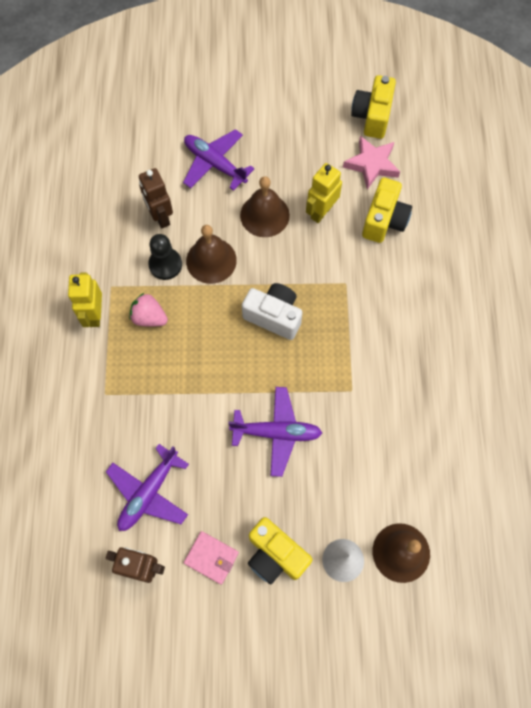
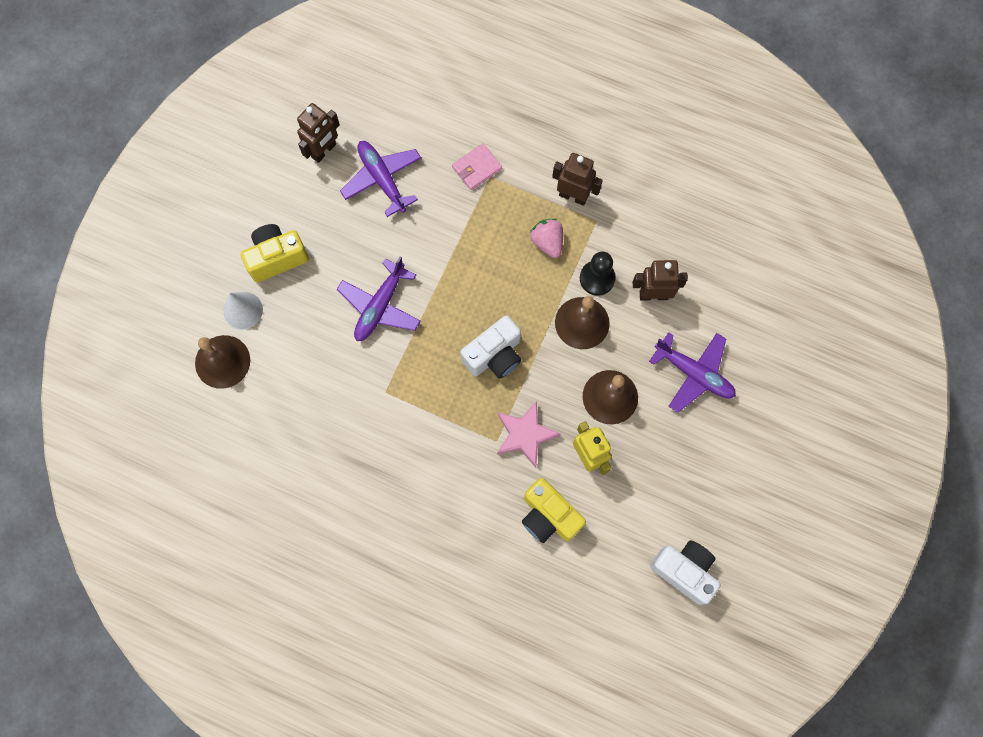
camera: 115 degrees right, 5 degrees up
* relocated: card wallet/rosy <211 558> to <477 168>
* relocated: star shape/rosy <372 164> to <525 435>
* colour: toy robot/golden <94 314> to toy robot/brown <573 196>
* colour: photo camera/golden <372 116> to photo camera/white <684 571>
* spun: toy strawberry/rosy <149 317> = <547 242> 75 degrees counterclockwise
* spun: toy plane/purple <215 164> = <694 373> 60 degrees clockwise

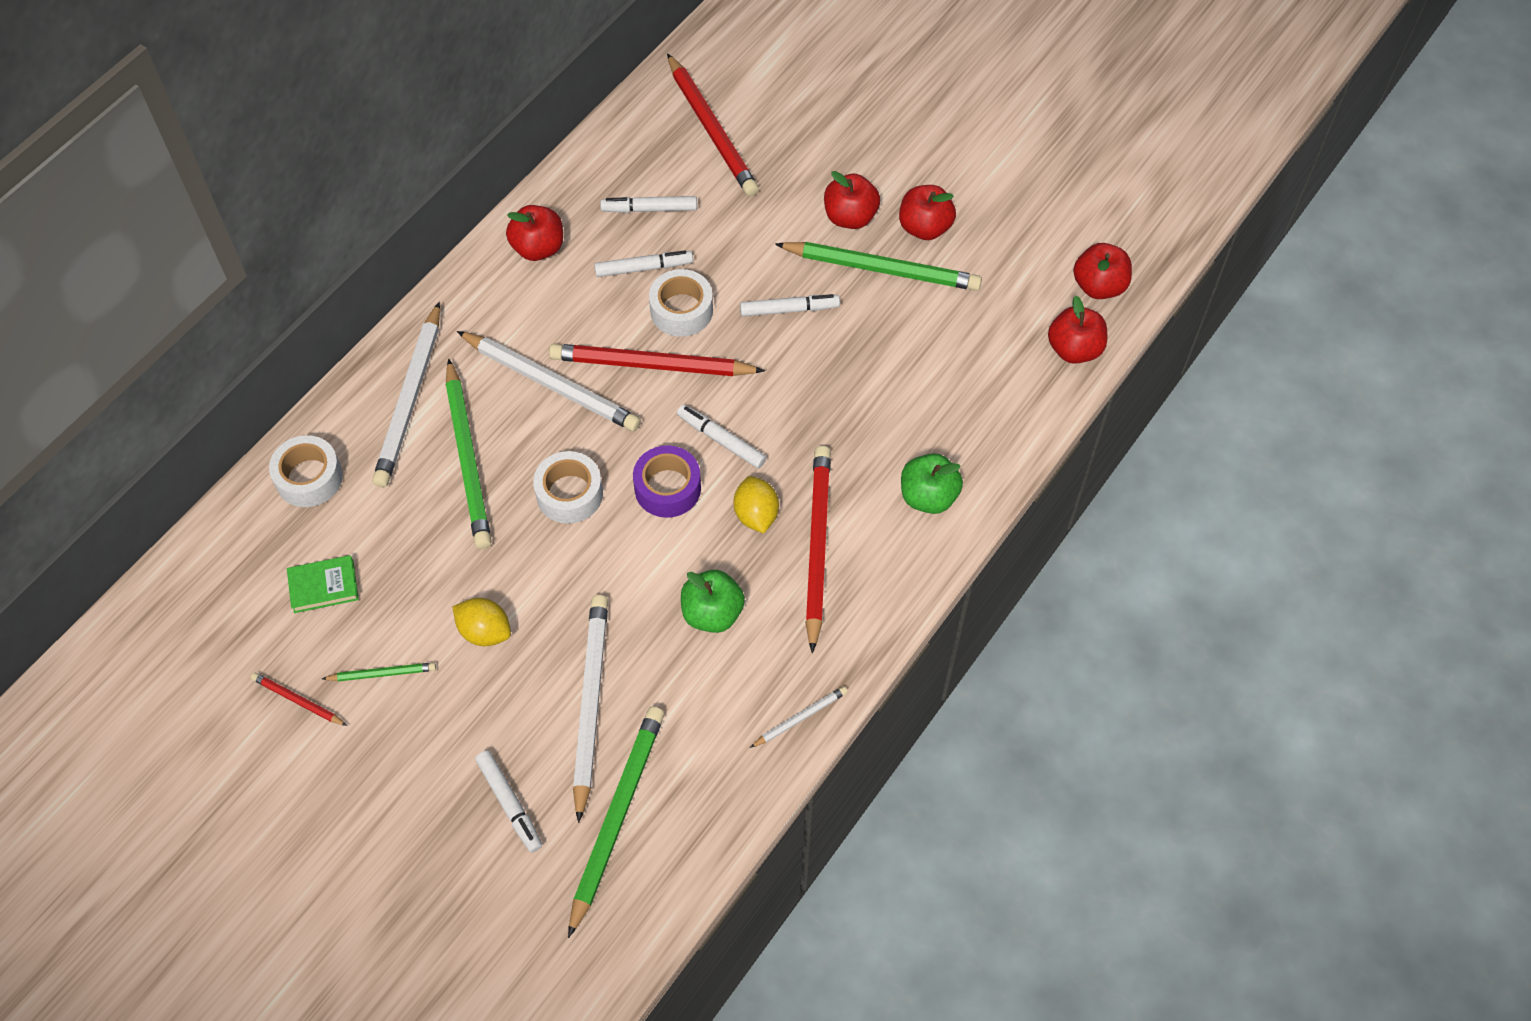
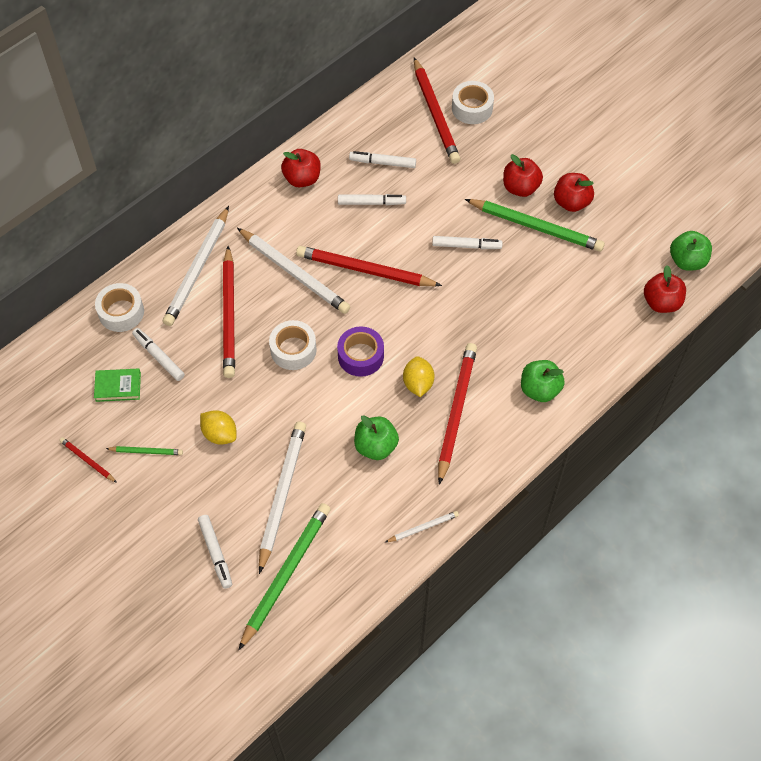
camera: 10 degrees right, 0 degrees up
* relocated: sticky tape/white <681 310> to <472 108>
* relocated: felt pen/white <721 440> to <159 357>
* colour: lead pencil/green <468 458> to lead pencil/scarlet <229 315>
* colour: toy apple/scarlet <1099 286> to toy apple/green <687 261>

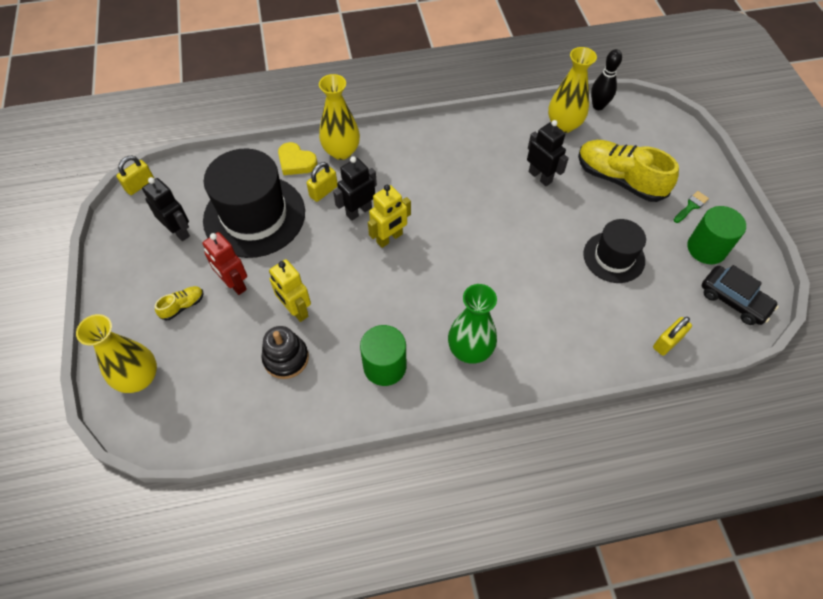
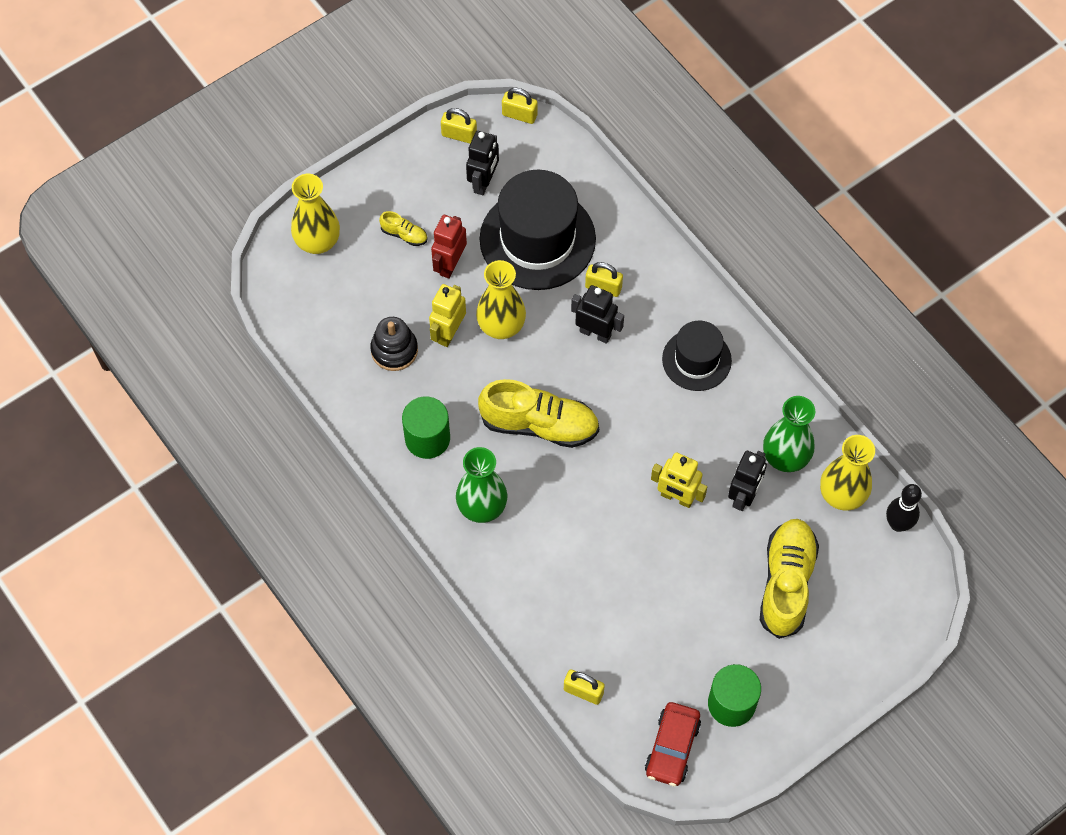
camera: 65 degrees right, 5 degrees up
* missing: love heart/golden <296 162>
* missing: paint brush/green <691 206>
* appeared: padlock/golden <459 135>
* appeared: lace-up shoe/golden <539 425>
* appeared: flower vase/green <785 457>
* relocated: flower vase/golden <341 151> to <501 326>
* relocated: toy robot/golden <389 238> to <676 497>
* relocated: top hat/ebony <614 257> to <696 360>
* colour: car/ebony <733 300> to car/scarlet <672 748>

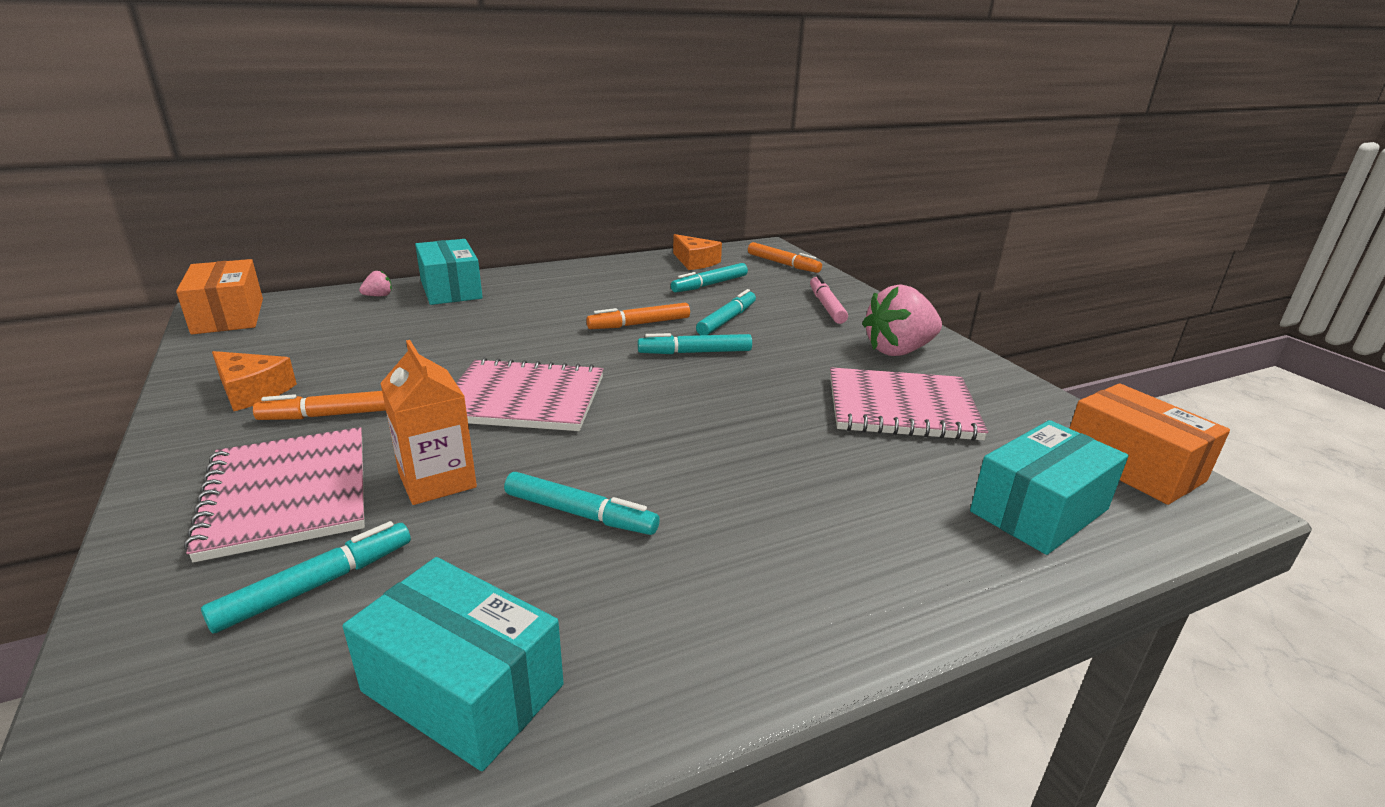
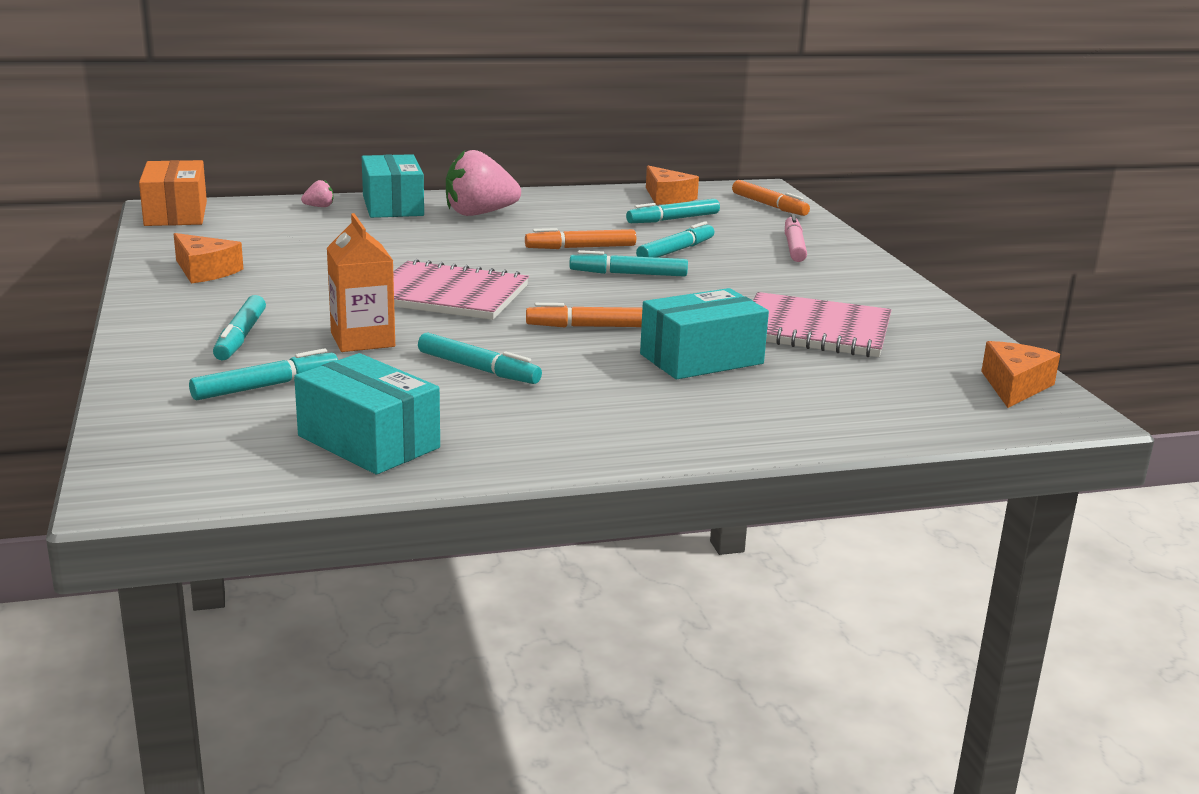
camera: 10 degrees right, 5 degrees down
* relocated: felt pen/orange-coloured <334 415> to <592 327>
* relocated: toy strawberry/rosy <898 350> to <479 214>
* relocated: package/aqua <1039 510> to <701 359>
* exchanged: notepad/rosy <287 494> to felt pen/aqua <240 337>
* exchanged: package/orange-coloured <1132 466> to piece of cheese/orange-coloured <1014 386>

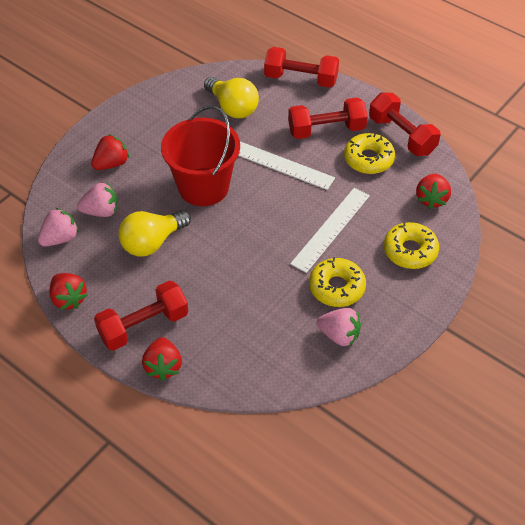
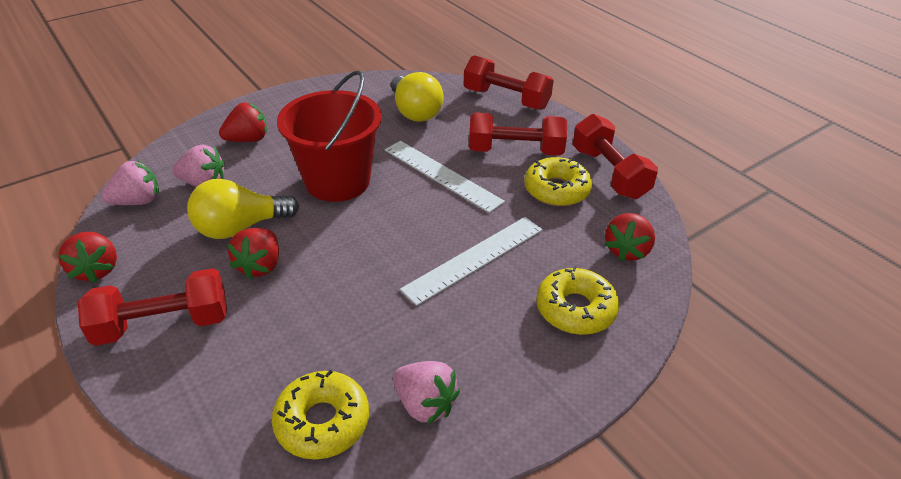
camera: 15 degrees right, 10 degrees down
* relocated: toy strawberry/scarlet <163 366> to <260 266>
* relocated: glazed donut/golden <336 287> to <322 422>

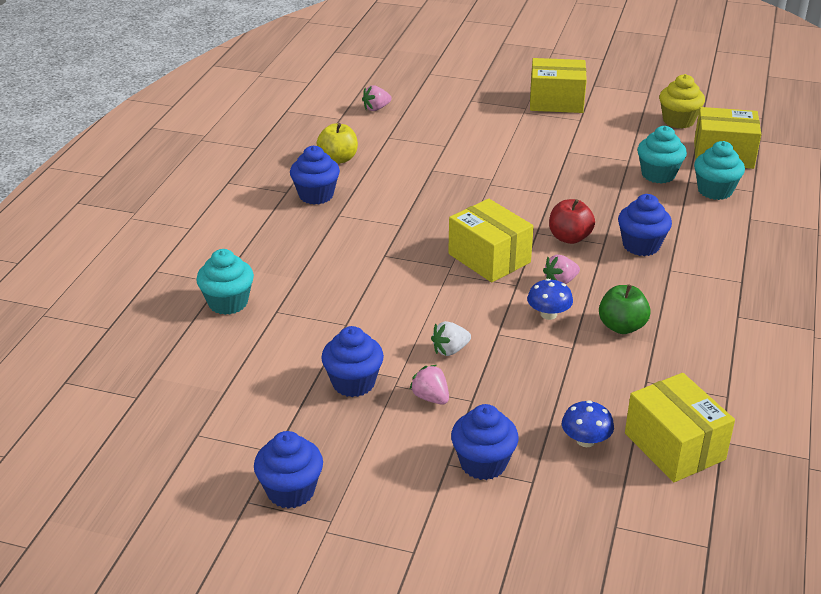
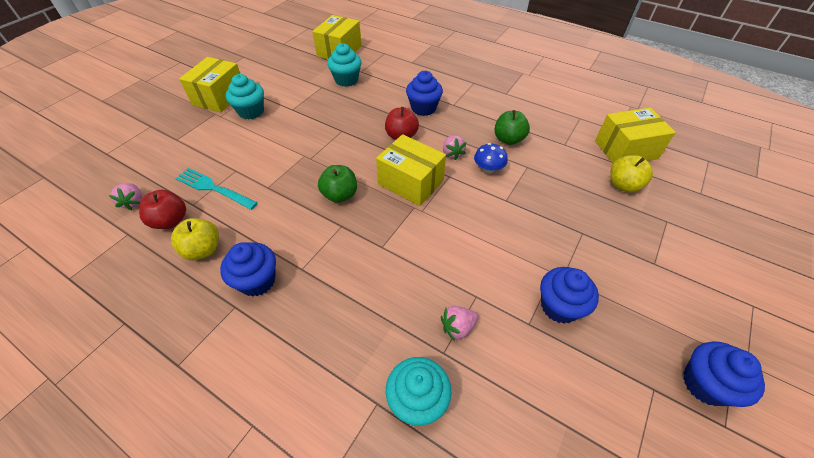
camera: 75 degrees left, 15 degrees up
* missing: toy strawberry/white <450 350>
* missing: cupcake/cobalt <483 463>
* missing: cupcake/golden <678 121>
* appeared: toy apple/scarlet <171 221>
* appeared: fork/aqua <213 188>
* appeared: toy apple/green <340 195>
* relocated: toy strawberry/rosy <431 397> to <458 327>
* relocated: cupcake/aqua <715 191> to <251 112>
* exchanged: mushroom/cobalt <585 440> to toy apple/golden <623 185>
* spun: package/golden <489 258> = <411 182> 60 degrees clockwise

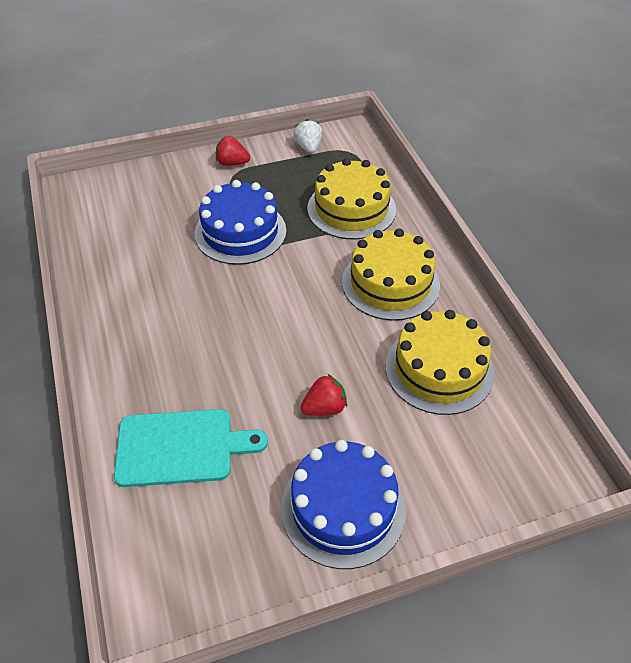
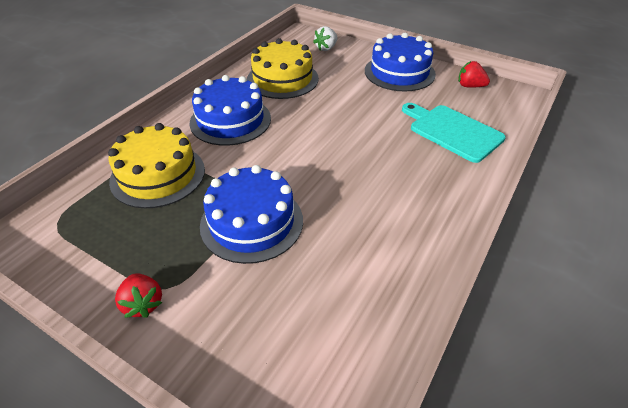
camera: 130 degrees left, 5 degrees down
* relocated: toy strawberry/white <308 147> to <326 48>
* relocated: toy strawberry/scarlet <324 408> to <470 86>
* colour: gateau/golden <390 283> to gateau/cobalt <230 120>

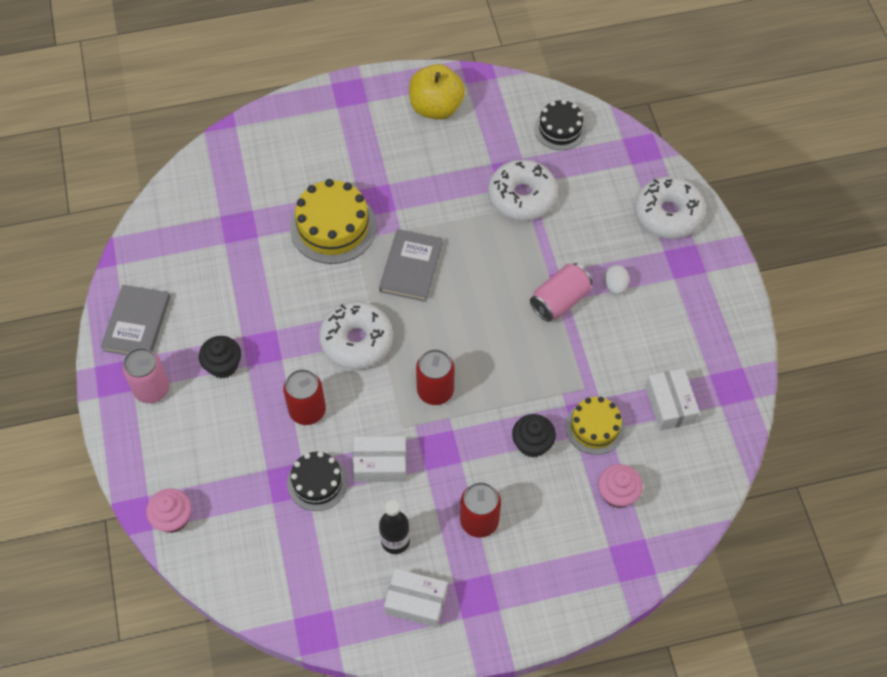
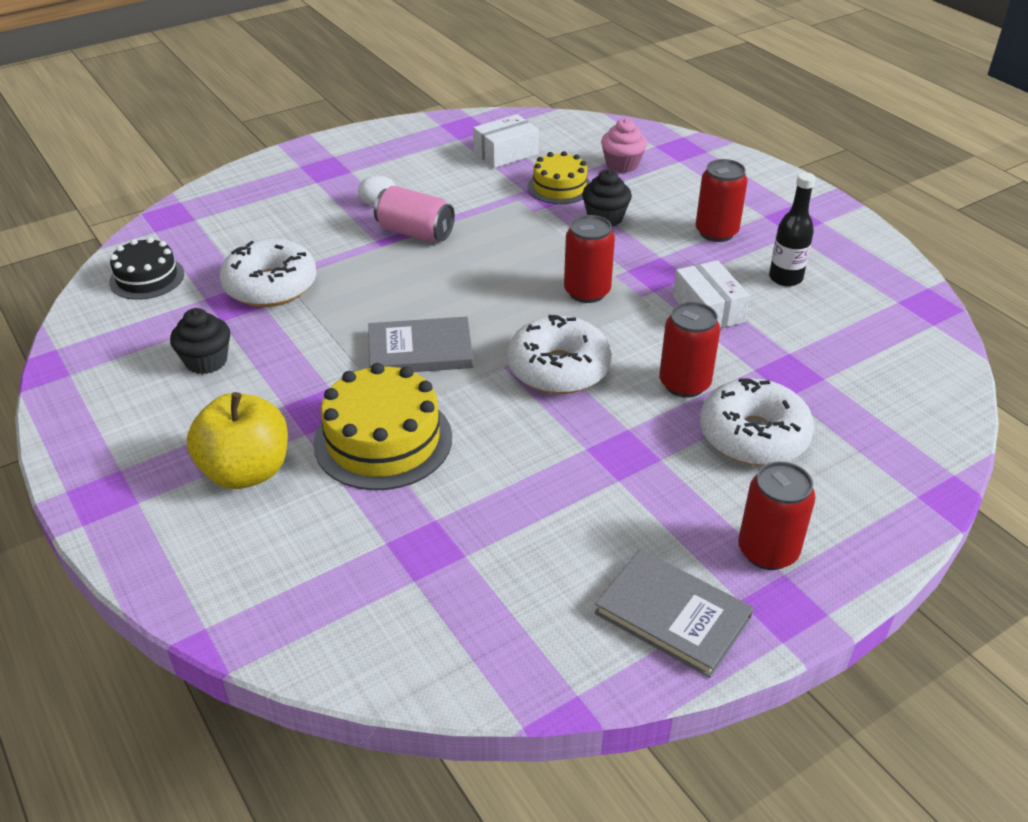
camera: 110 degrees left, 20 degrees down
* missing: cupcake/rosy <173 518>
* missing: gateau/ebony <317 482>
* missing: package/white <416 602>
* relocated: cupcake/ebony <223 365> to <206 361>
* relocated: toy apple/golden <436 107> to <246 471>
* relocated: glazed donut/white <667 214> to <753 436>
* colour: can/rosy <152 389> to can/scarlet <767 551>
* spun: hardback/gray <137 323> = <673 615> 45 degrees clockwise

